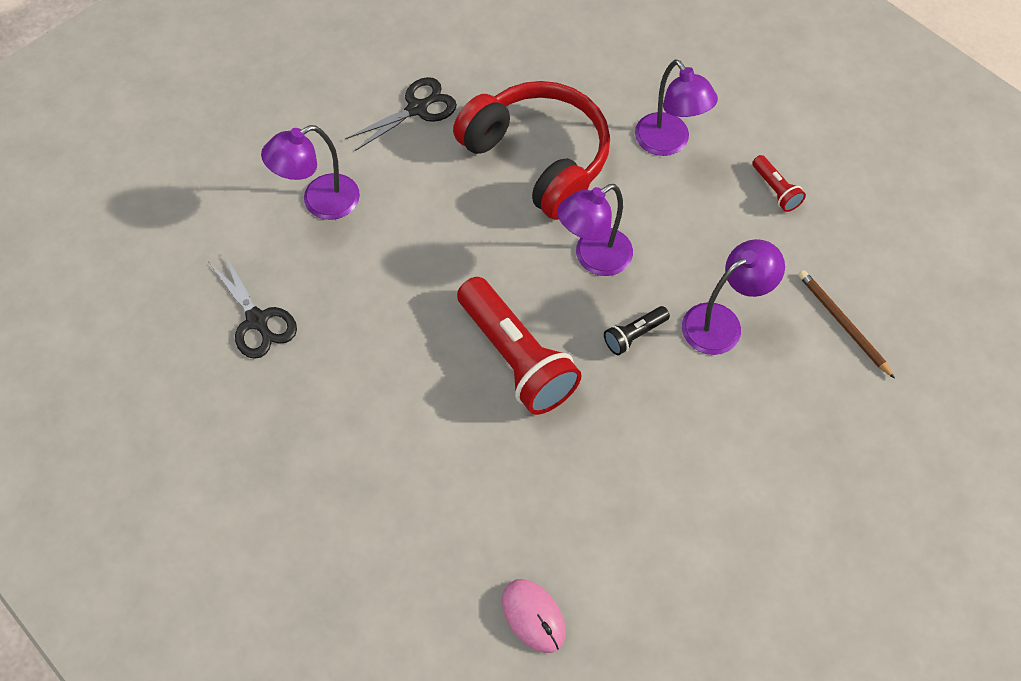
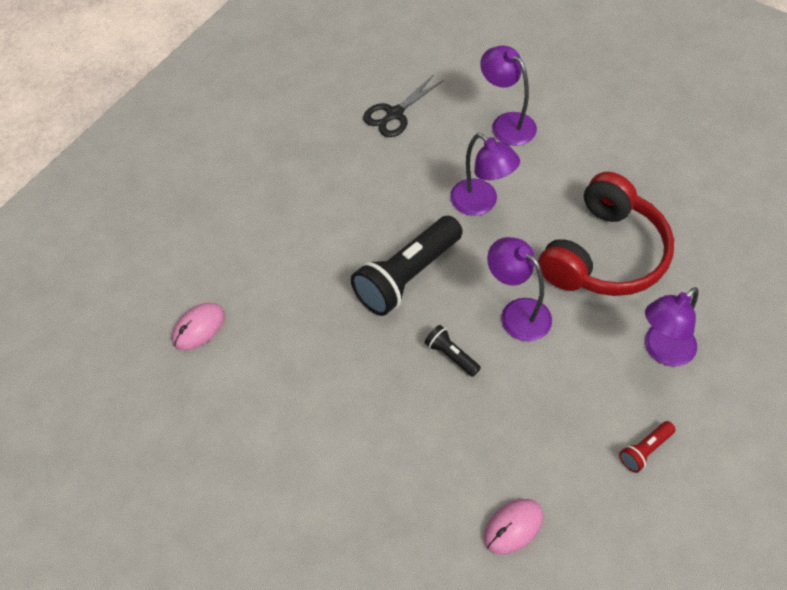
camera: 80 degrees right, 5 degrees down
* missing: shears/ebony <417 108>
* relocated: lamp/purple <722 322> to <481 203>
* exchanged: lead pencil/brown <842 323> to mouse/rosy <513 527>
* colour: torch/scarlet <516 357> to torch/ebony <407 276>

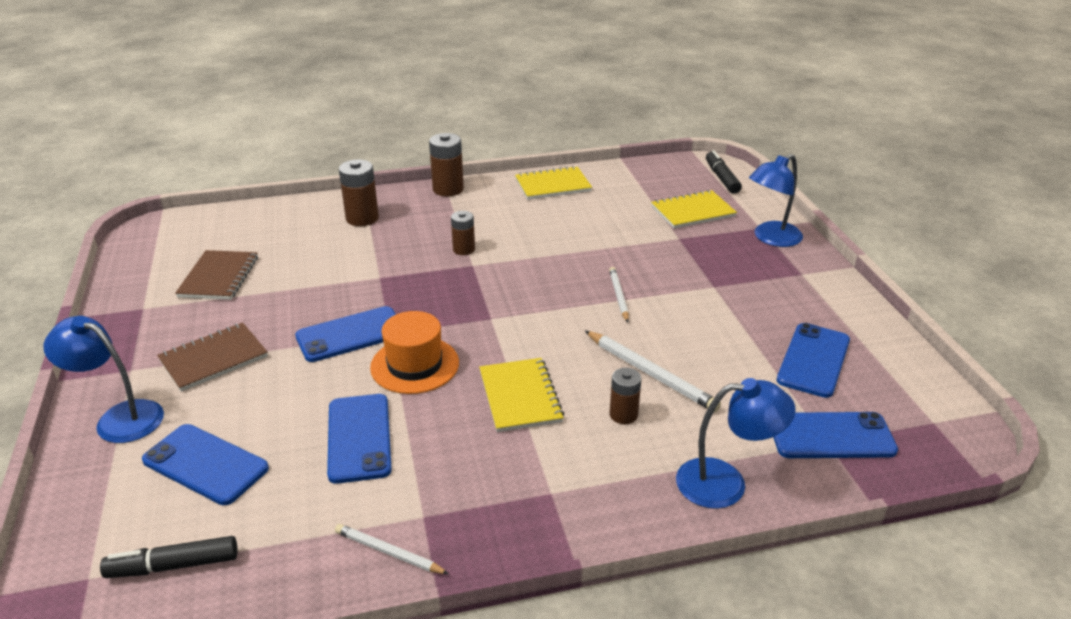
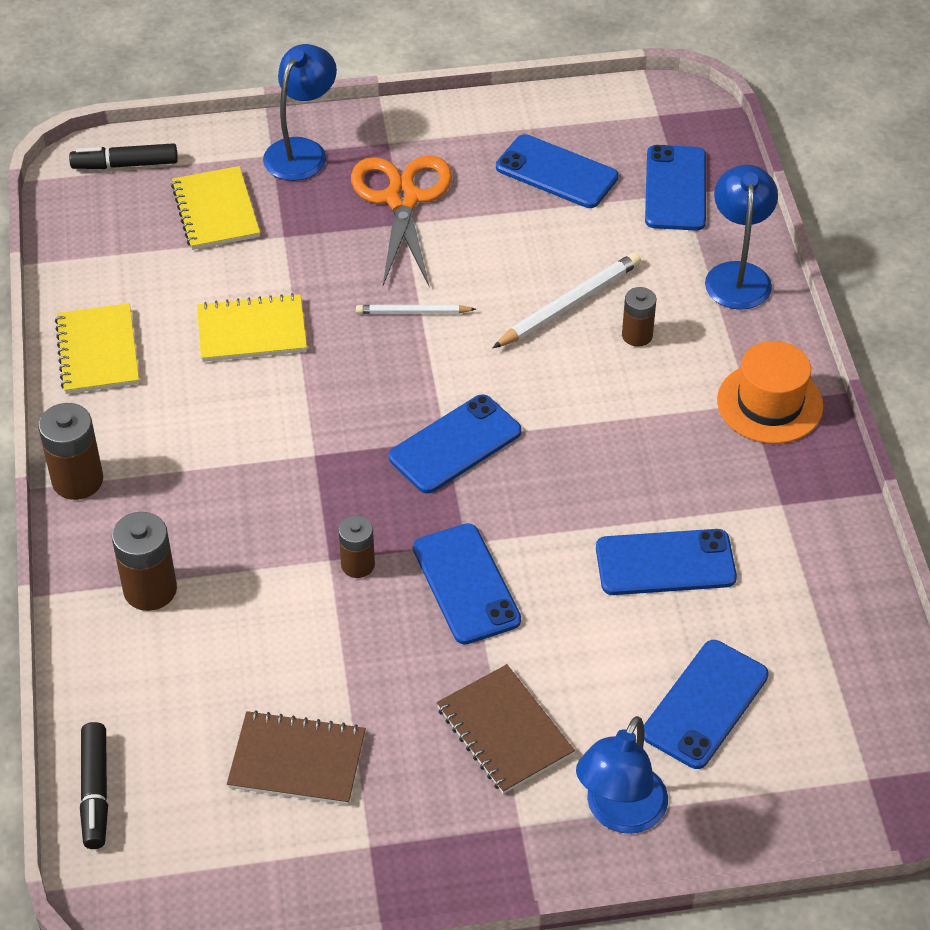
camera: 85 degrees left, 15 degrees up
* missing: lead pencil/white <388 552>
* appeared: shears/orange-coloured <402 199>
* appeared: mobile phone/cobalt <455 444>
* relocated: felt pen/ebony <173 566> to <95 792>
* relocated: top hat/orange-coloured <415 365> to <769 403>
* relocated: AA battery/brown <464 249> to <358 565>
* relocated: notepad/golden <520 396> to <252 331>
* spun: lamp/cobalt <771 238> = <302 151> 120 degrees counterclockwise

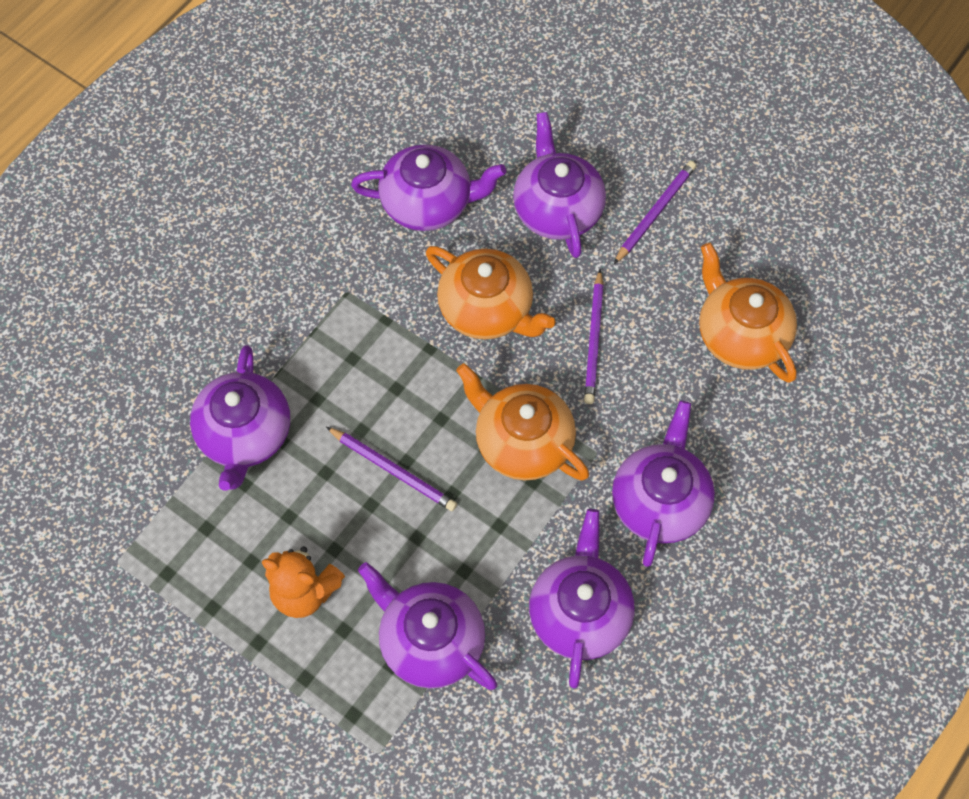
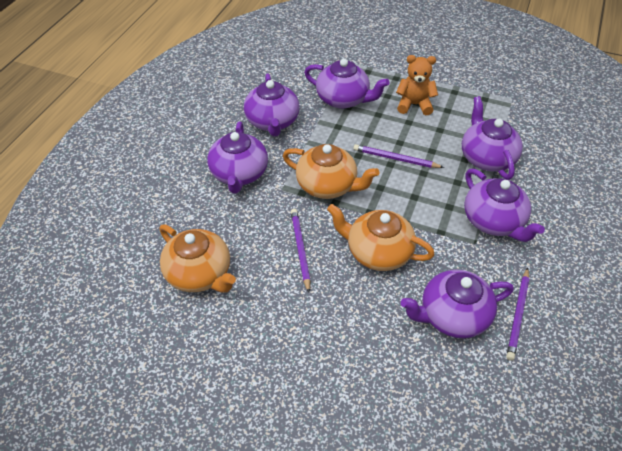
camera: 165 degrees right, 15 degrees down
* relocated: tea pot/purple <557 209> to <493 221>
* relocated: lead pencil/purple <655 213> to <518 315>

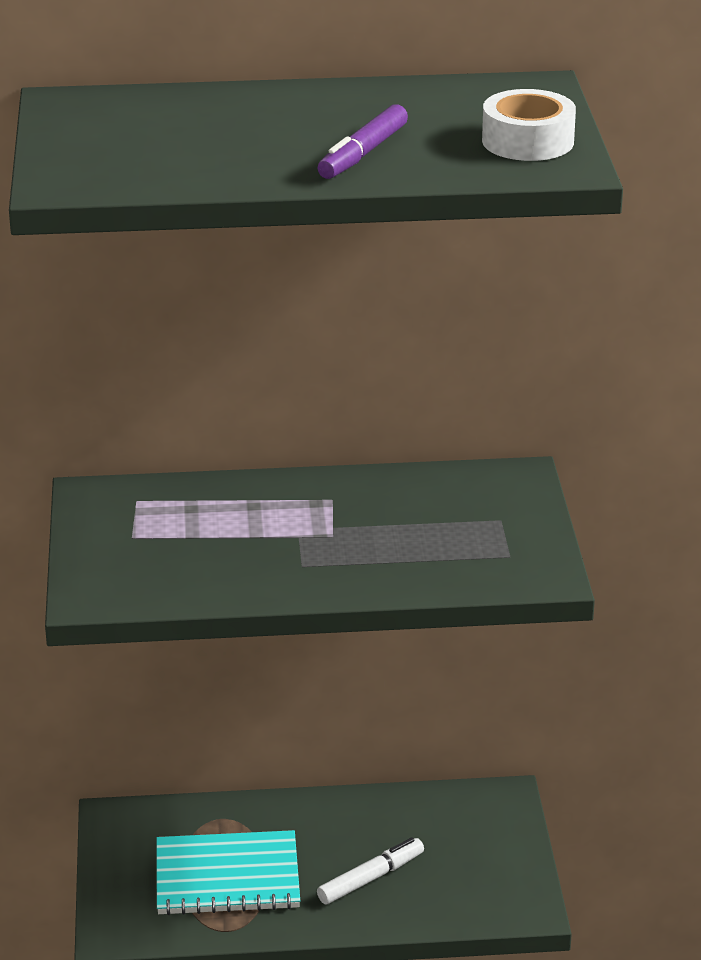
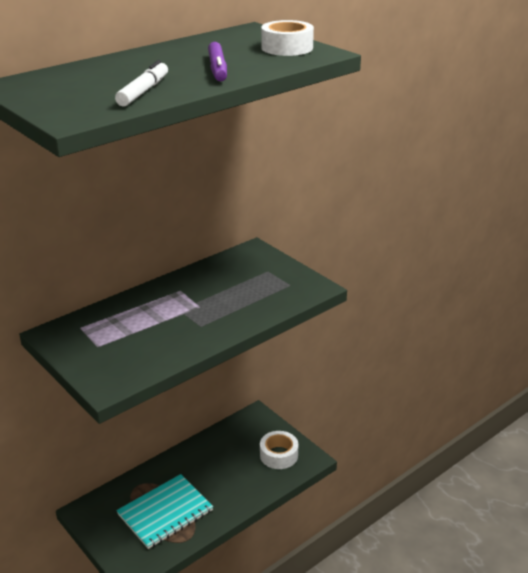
camera: 35 degrees left, 0 degrees up
* appeared: sticky tape/white <279 455>
* relocated: felt pen/white <371 878> to <143 91>

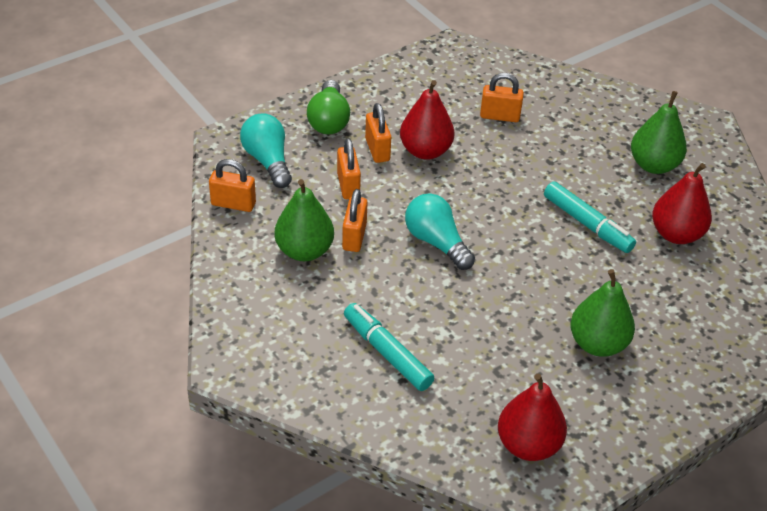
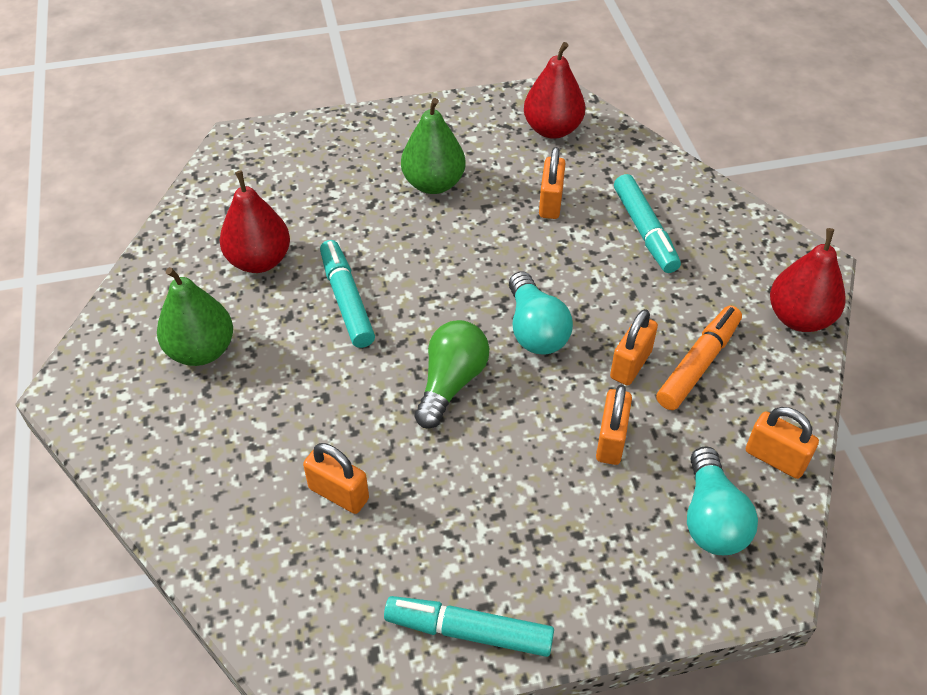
camera: 155 degrees left, 5 degrees up
* appeared: felt pen/aqua <469 632>
* relocated: lightbulb/green <329 120> to <451 383>
* relocated: padlock/orange-coloured <377 150> to <550 203>
* relocated: toy pear/scarlet <425 151> to <799 318>
* exchanged: toy pear/green <304 251> to felt pen/orange-coloured <698 364>

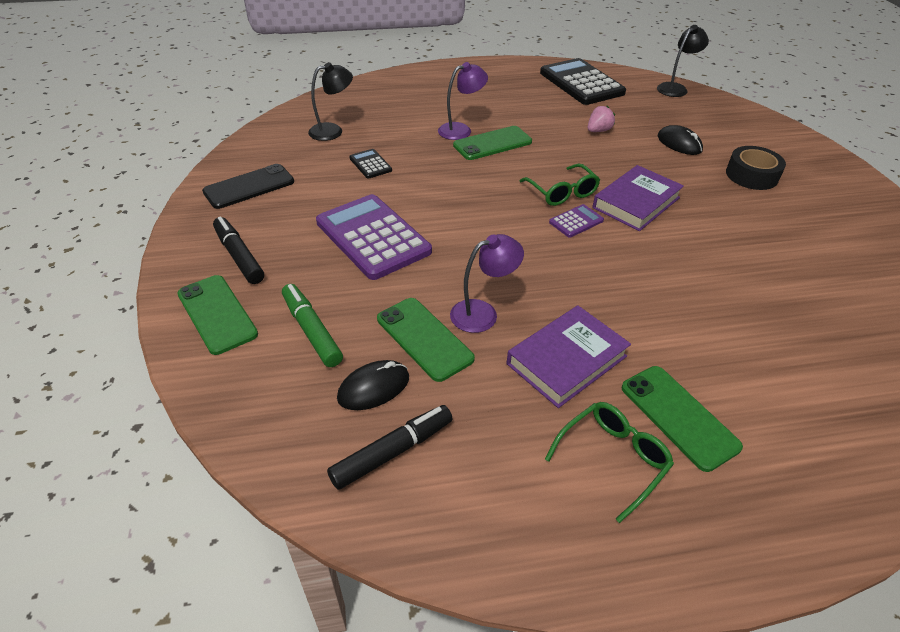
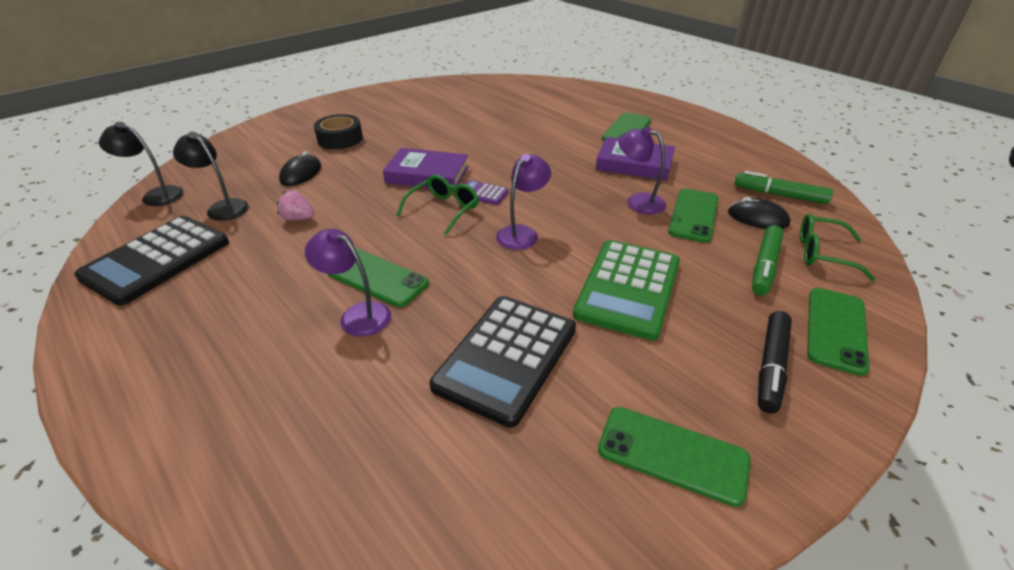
camera: 120 degrees left, 5 degrees down
* appeared: lamp/purple <522 233>
* relocated: lamp/ebony <333 131> to <223 207>
* relocated: spectacles/green <613 459> to <822 253>
* colour: mobile phone/ebony <249 187> to mobile phone/green <672 454>
* colour: pocket calculator/purple <373 237> to pocket calculator/green <628 288>
* colour: felt pen/ebony <393 452> to felt pen/green <779 195>
* size: pocket calculator/ebony <370 164> = <506 357> x2.22

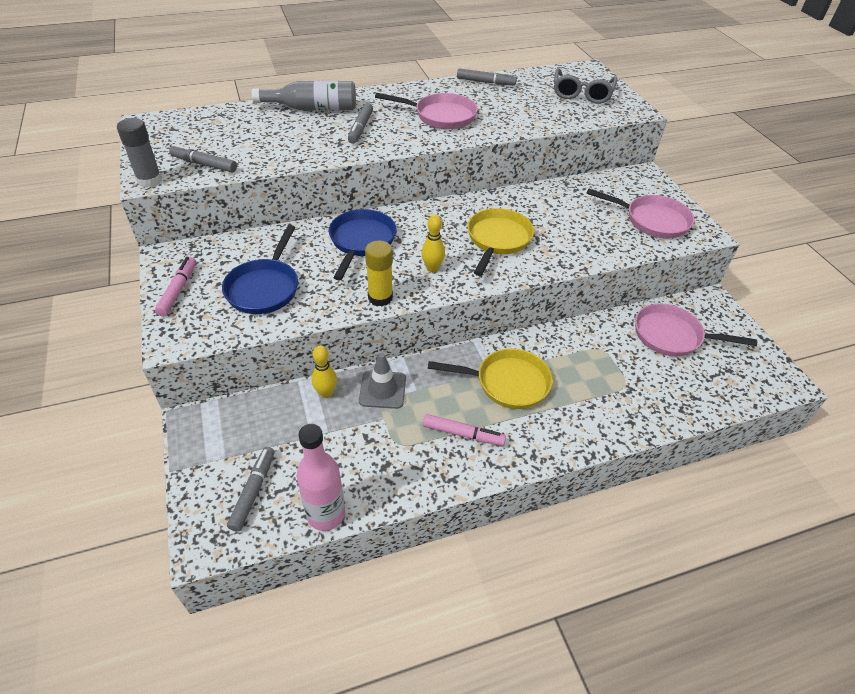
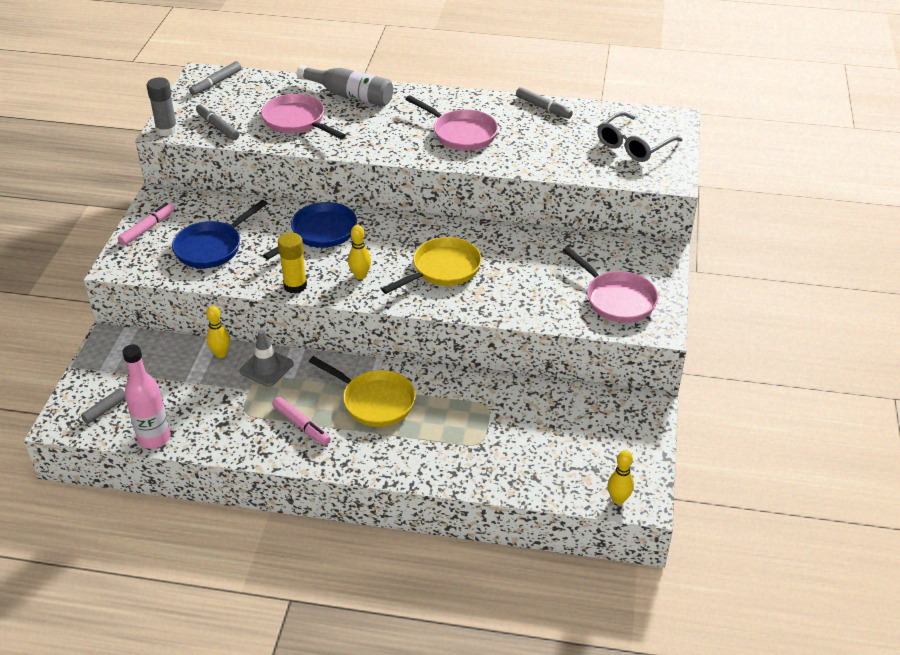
camera: 30 degrees right, 5 degrees down
* appeared: skittle/golden <618 499>
* relocated: felt pen/gray <360 128> to <216 83>
* relocated: frying pan/rosy <672 336> to <297 121>

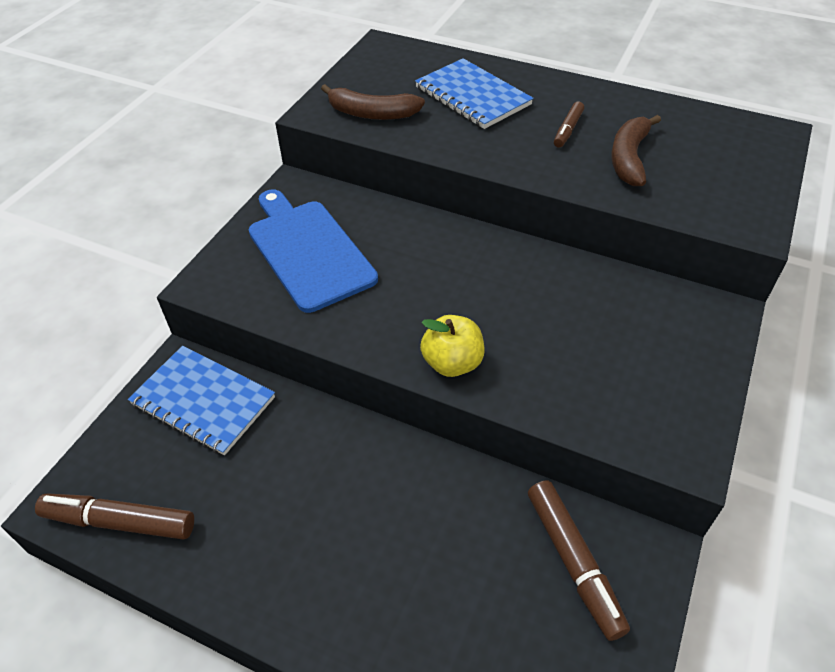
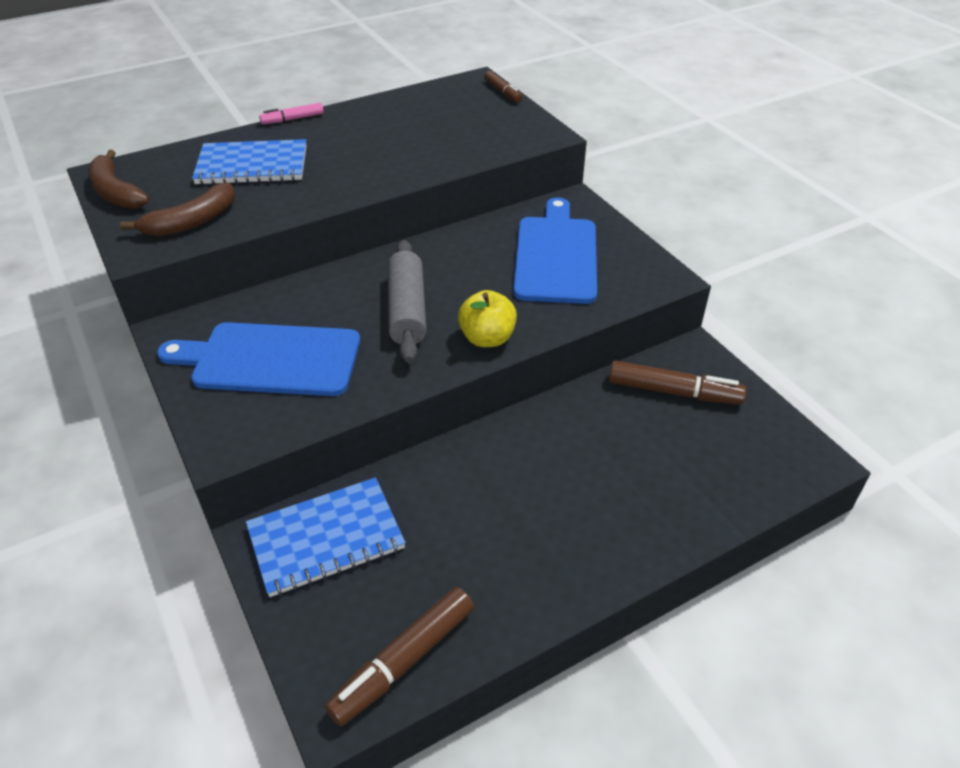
camera: 55 degrees left, 5 degrees down
* appeared: felt pen/rosy <293 119>
* appeared: pastry roller/gray <407 310>
* appeared: cutting board/cobalt <556 255>
* relocated: felt pen/brown <568 130> to <502 92>
* relocated: banana/brown <629 158> to <116 192>

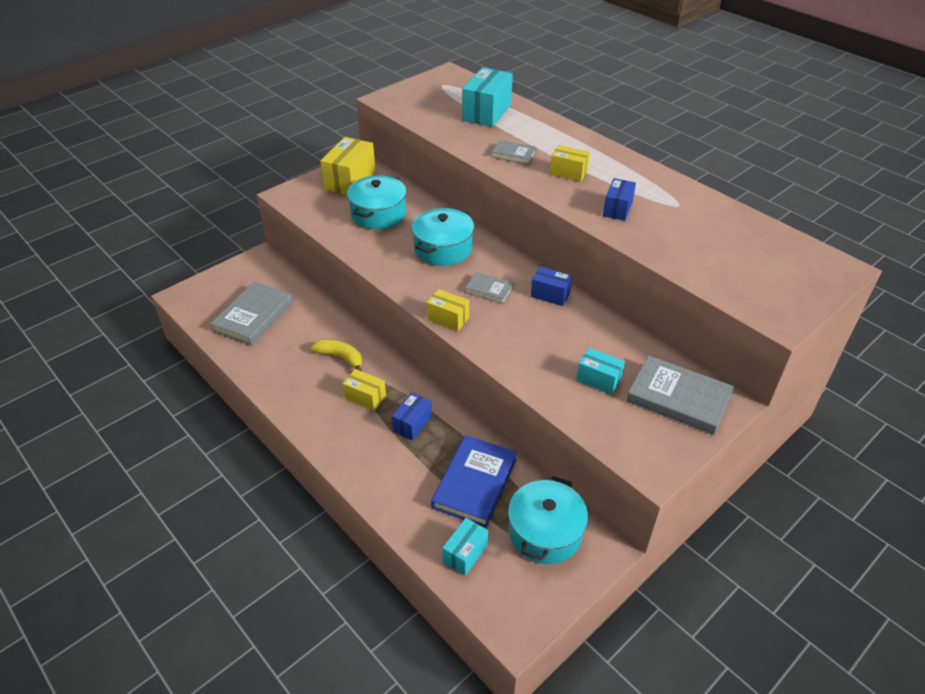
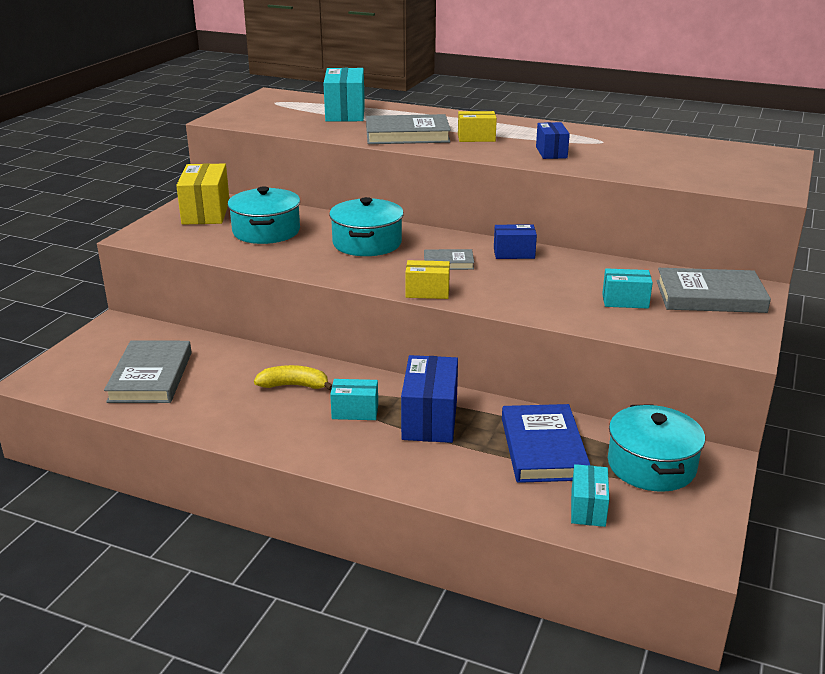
camera: 25 degrees left, 15 degrees down
* colour: package/golden <365 397> to package/aqua <355 411>
* size: package/cobalt <412 424> = <429 419> x1.71
* size: hardback/gray <513 154> = <407 135> x1.86

